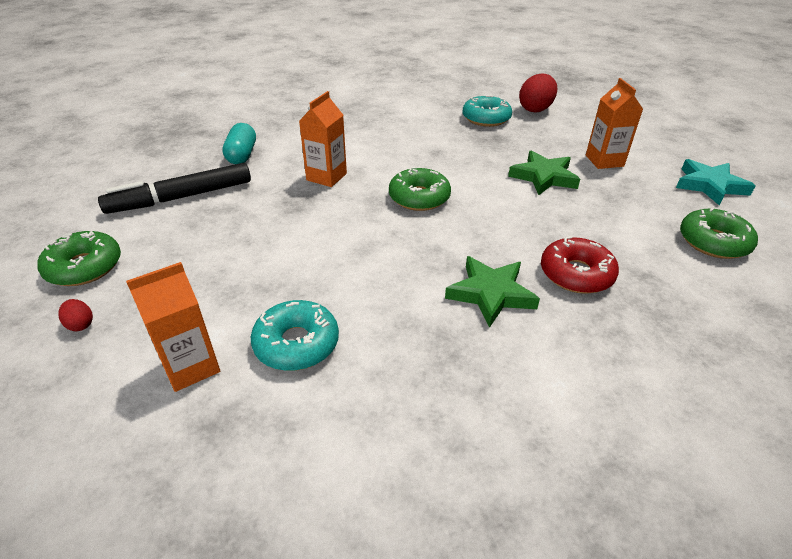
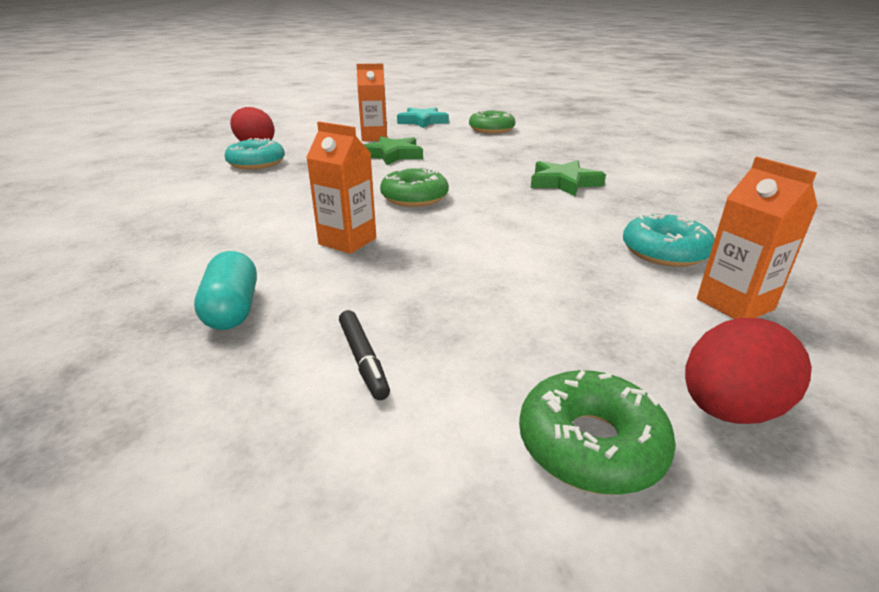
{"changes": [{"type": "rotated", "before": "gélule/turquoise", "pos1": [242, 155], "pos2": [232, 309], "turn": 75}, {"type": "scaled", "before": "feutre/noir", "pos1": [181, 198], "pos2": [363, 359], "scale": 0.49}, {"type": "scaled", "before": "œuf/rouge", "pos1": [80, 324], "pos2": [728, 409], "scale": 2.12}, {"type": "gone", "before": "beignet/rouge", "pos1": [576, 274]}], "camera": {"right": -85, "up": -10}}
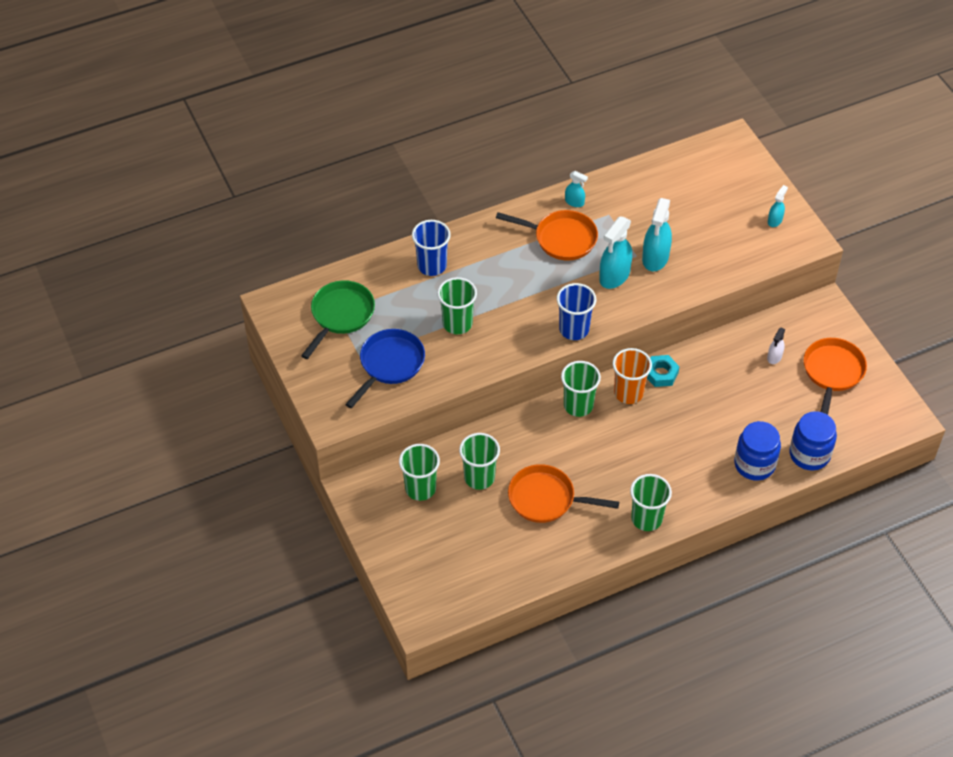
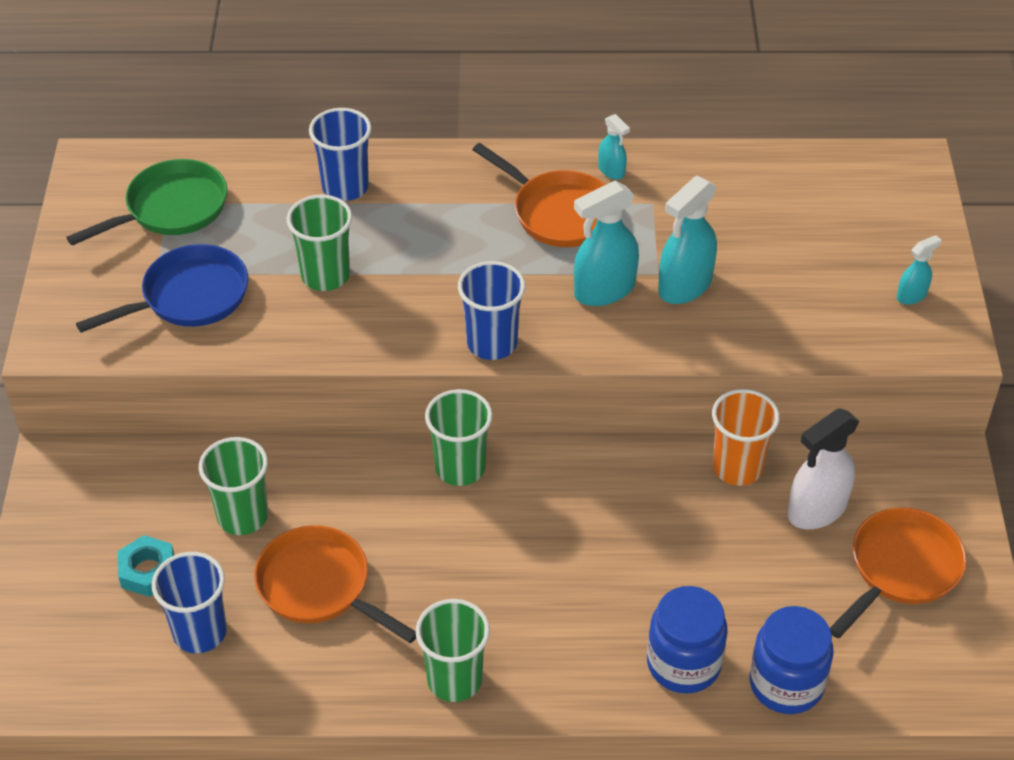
{"changes": [{"type": "shifted", "before": "écrou/turquoise", "pos1": [661, 374], "pos2": [148, 571]}, {"type": "new", "after": "gobelet/bleu", "pos2": [200, 632]}, {"type": "shifted", "before": "gobelet/orange", "pos1": [628, 393], "pos2": [737, 467]}, {"type": "scaled", "before": "vaporisateur/blanc", "pos1": [774, 357], "pos2": [816, 510], "scale": 1.9}, {"type": "gone", "before": "gobelet/vert", "pos1": [420, 488]}], "camera": {"right": 25, "up": -5}}
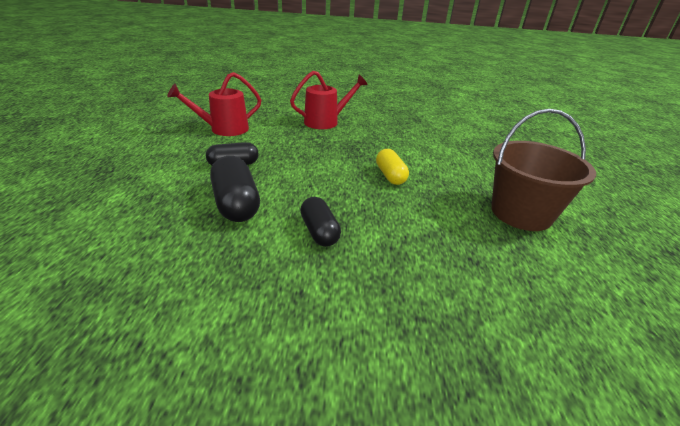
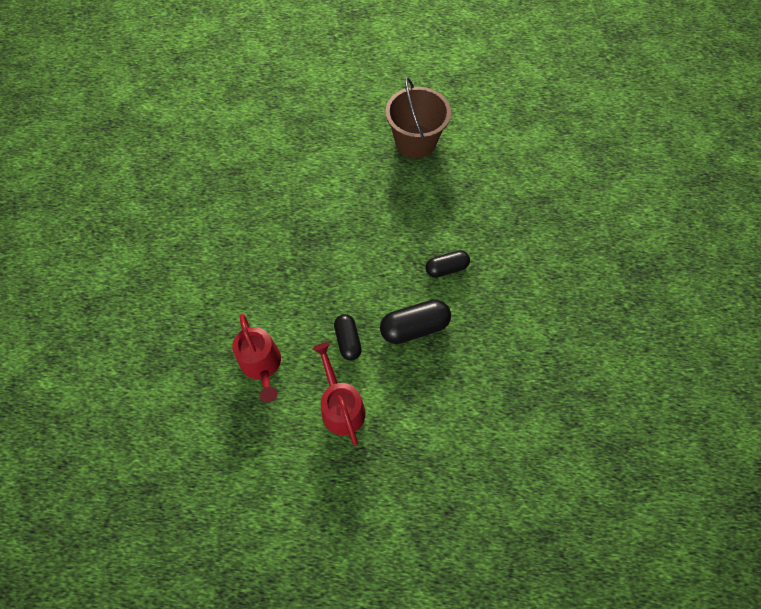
{"changes": [{"type": "shifted", "before": "arrosoir/rouge", "pos1": [326, 122], "pos2": [341, 406]}, {"type": "gone", "before": "gélule/jaune", "pos1": [390, 176]}], "camera": {"right": -85, "up": 30}}
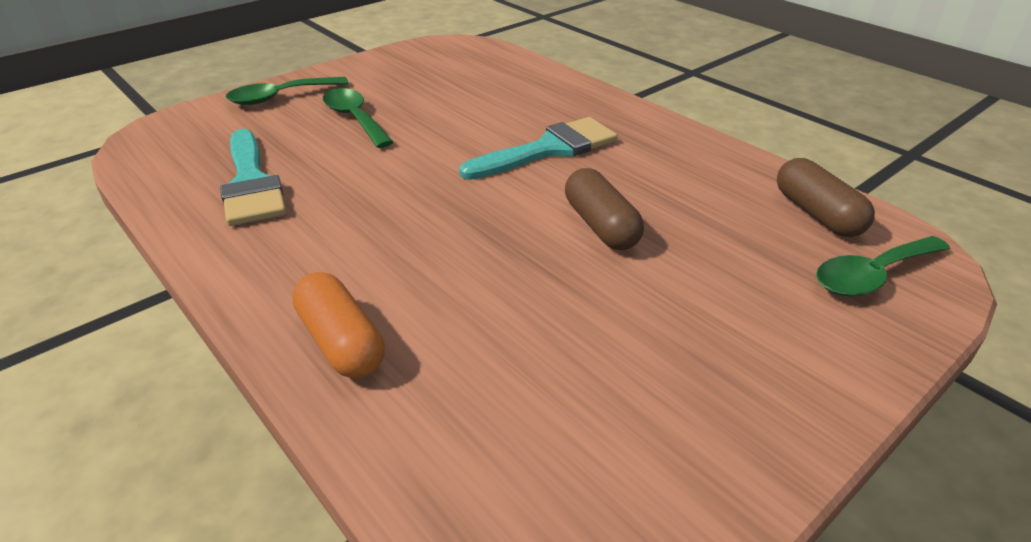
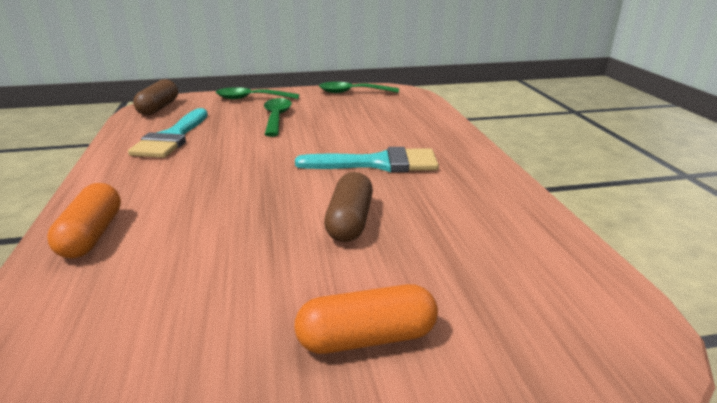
{"changes": [{"type": "shifted", "before": "gélule/marron", "pos1": [817, 214], "pos2": [158, 108]}, {"type": "new", "after": "gélule/orange", "pos2": [367, 338]}, {"type": "shifted", "before": "cuillère/vert", "pos1": [872, 275], "pos2": [352, 92]}], "camera": {"right": 30, "up": -10}}
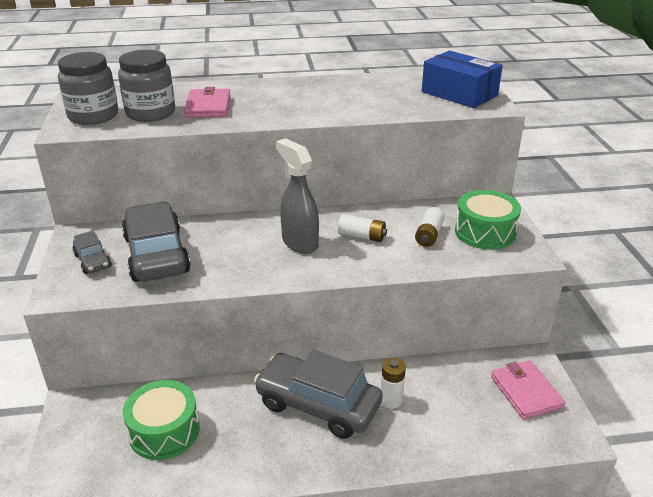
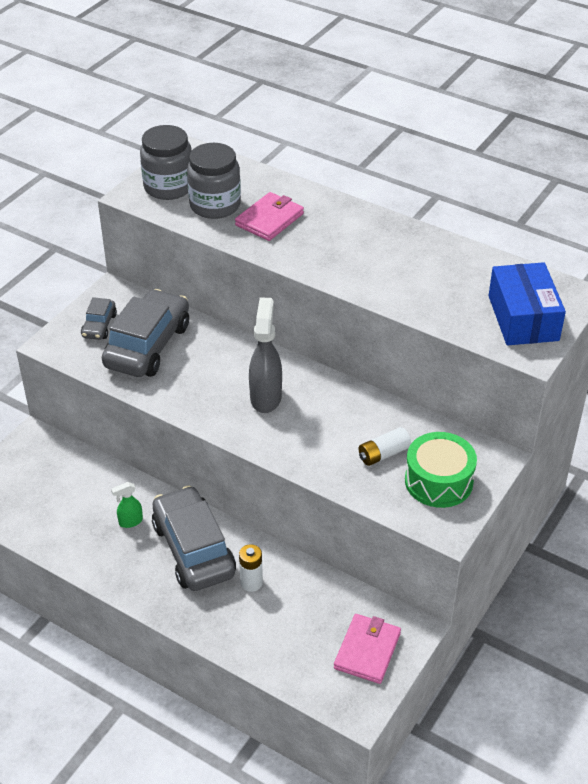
{"changes": [{"type": "new", "after": "vaporisateur/vert", "pos2": [130, 522]}, {"type": "gone", "before": "tambour/vert", "pos1": [164, 431]}, {"type": "gone", "before": "pile/blanc", "pos1": [361, 236]}], "camera": {"right": 40, "up": 10}}
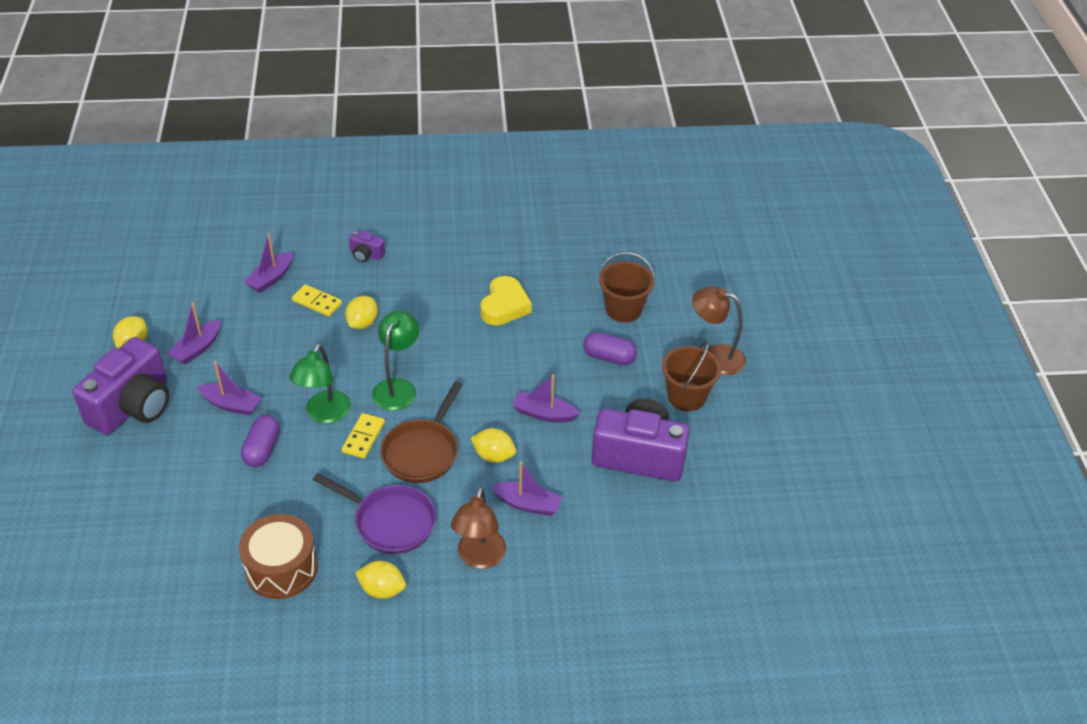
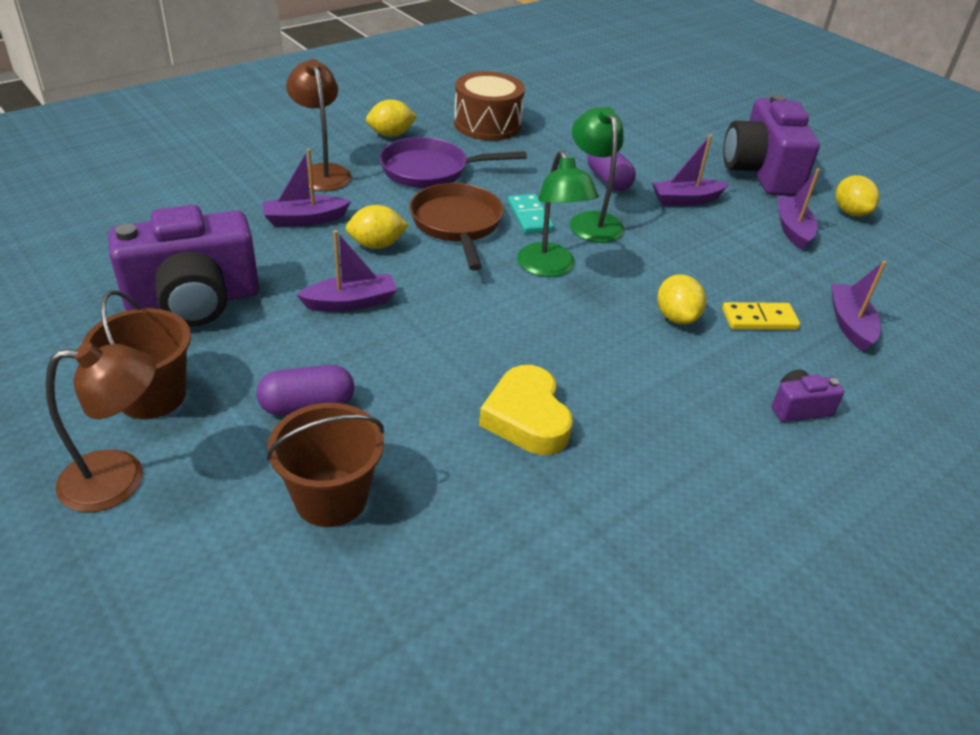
{"changes": [{"type": "repainted", "before": "domino/jaune", "after": "domino/turquoise", "pos1": [363, 437], "pos2": [530, 217]}], "camera": {"right": 145, "up": -5}}
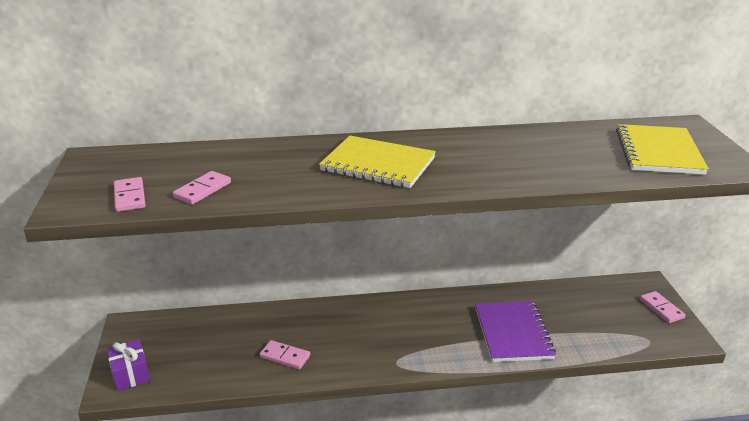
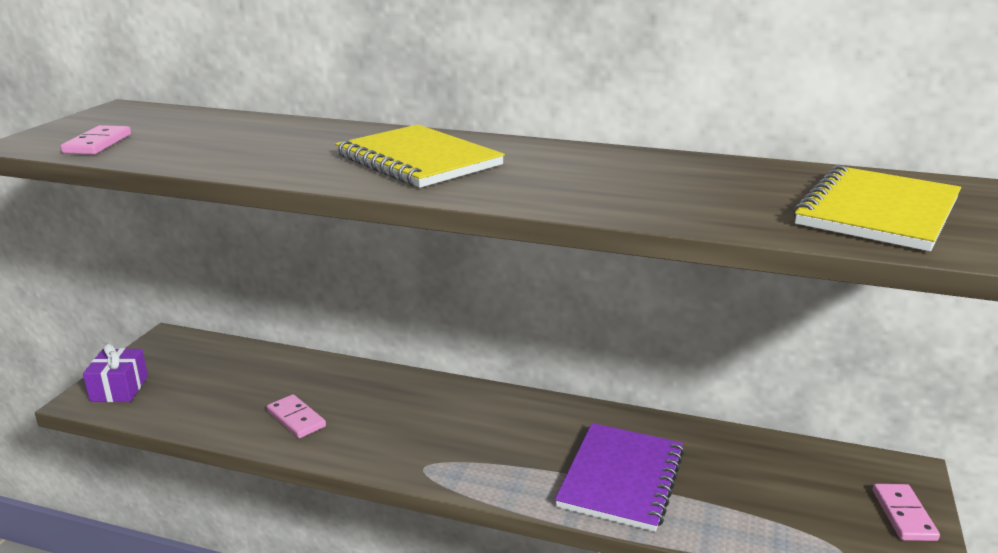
{"changes": [{"type": "gone", "before": "domino/rose", "pos1": [202, 190]}], "camera": {"right": 25, "up": -5}}
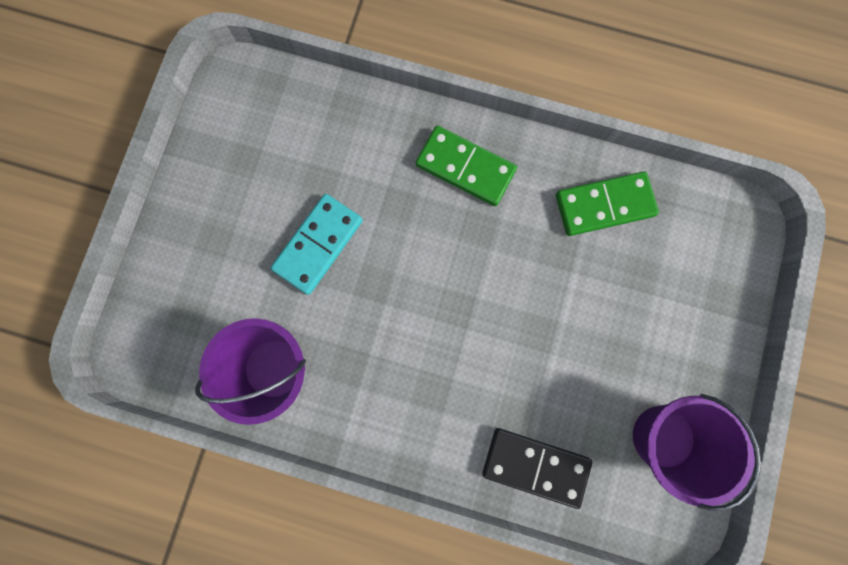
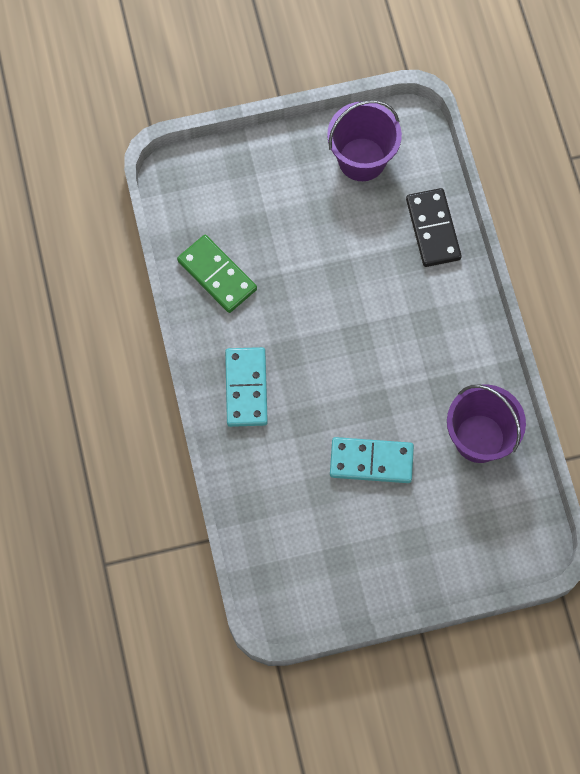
{"changes": [{"type": "repainted", "before": "domino/vert", "after": "domino/turquoise", "pos1": [465, 168], "pos2": [246, 388]}], "camera": {"right": -120, "up": -10}}
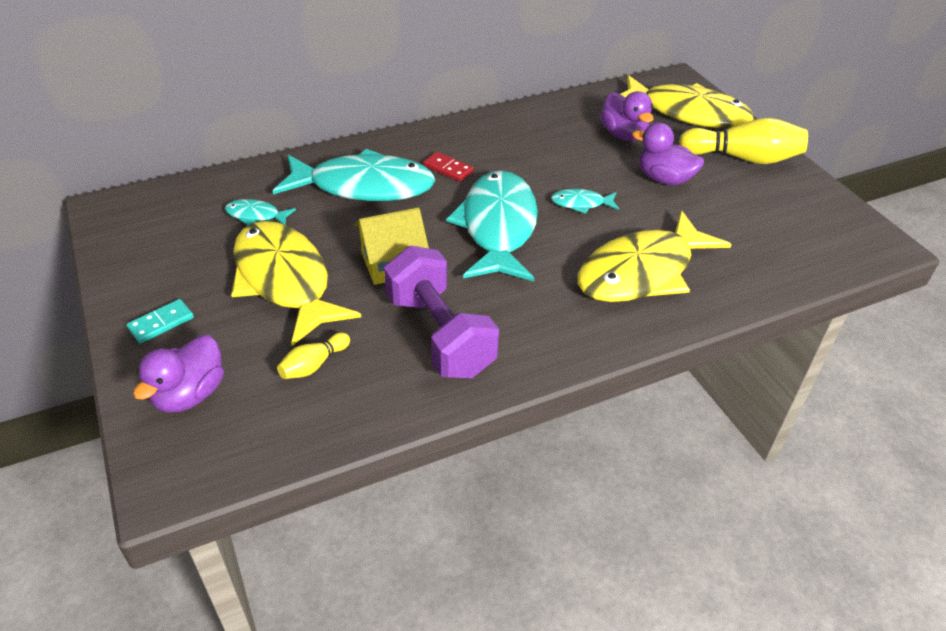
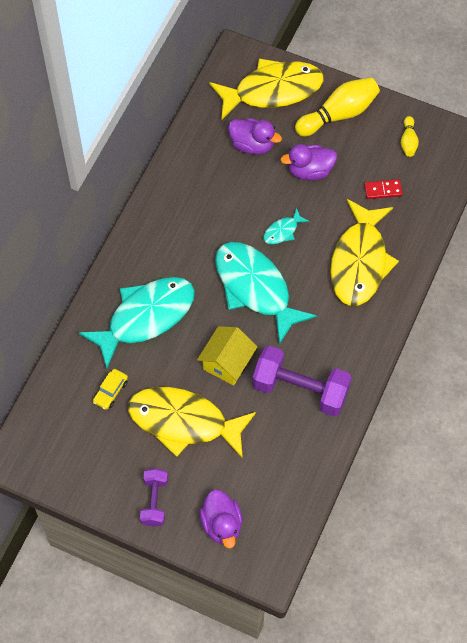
{"changes": [{"type": "swapped", "before": "poisson/turquoise", "after": "voiture/jaune", "pos1": [256, 216], "pos2": [110, 391]}, {"type": "swapped", "before": "domino/turquoise", "after": "haltère/violet", "pos1": [161, 323], "pos2": [154, 501]}, {"type": "shifted", "before": "domino/rouge", "pos1": [448, 169], "pos2": [383, 190]}, {"type": "shifted", "before": "quille/jaune", "pos1": [314, 365], "pos2": [408, 141]}], "camera": {"right": -40, "up": 20}}
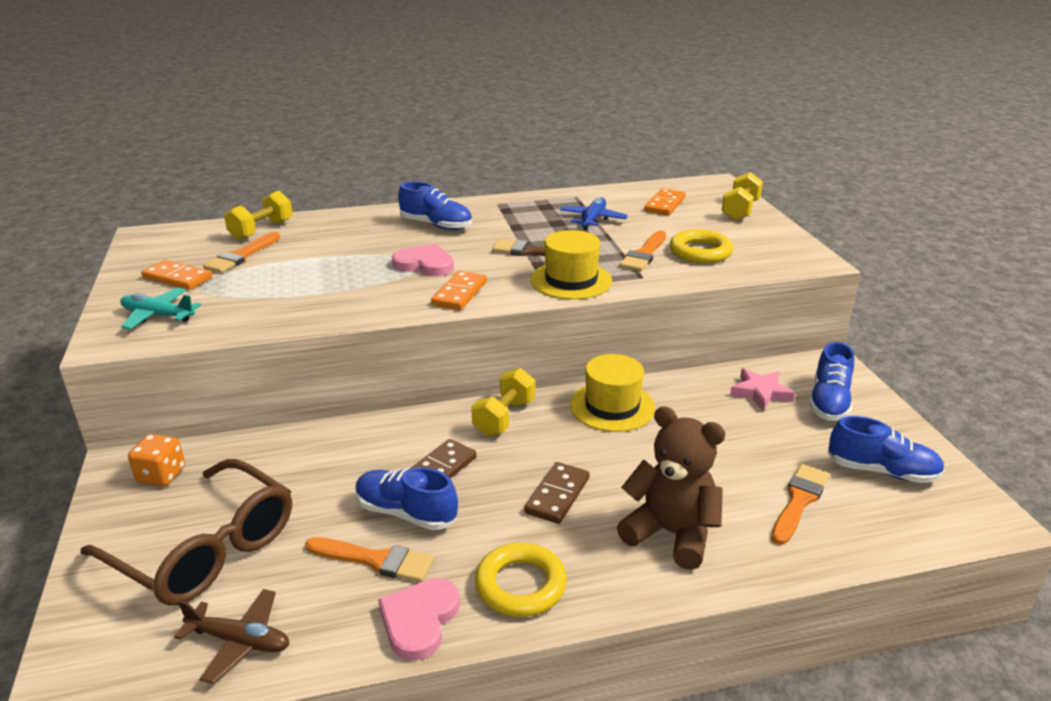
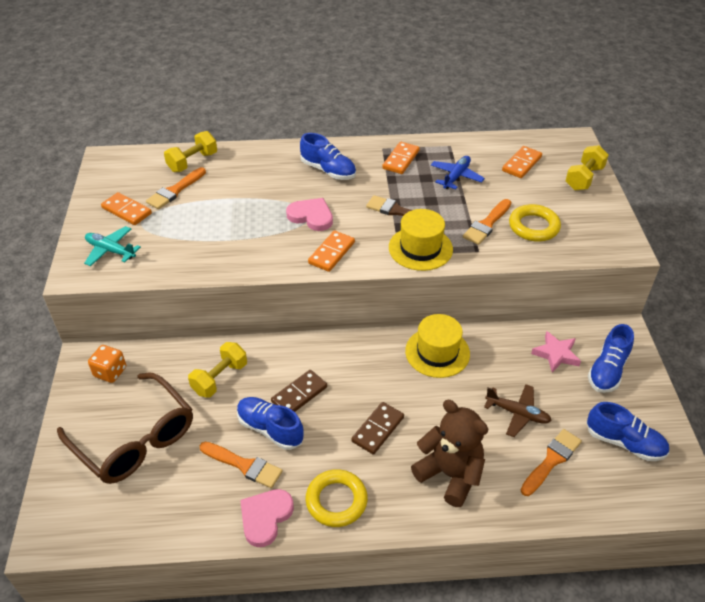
{"changes": [{"type": "shifted", "before": "haltère/jaune", "pos1": [504, 417], "pos2": [220, 378]}, {"type": "new", "after": "domino/orange", "pos2": [400, 160]}, {"type": "shifted", "before": "avion/marron", "pos1": [240, 641], "pos2": [517, 413]}], "camera": {"right": 10, "up": 15}}
